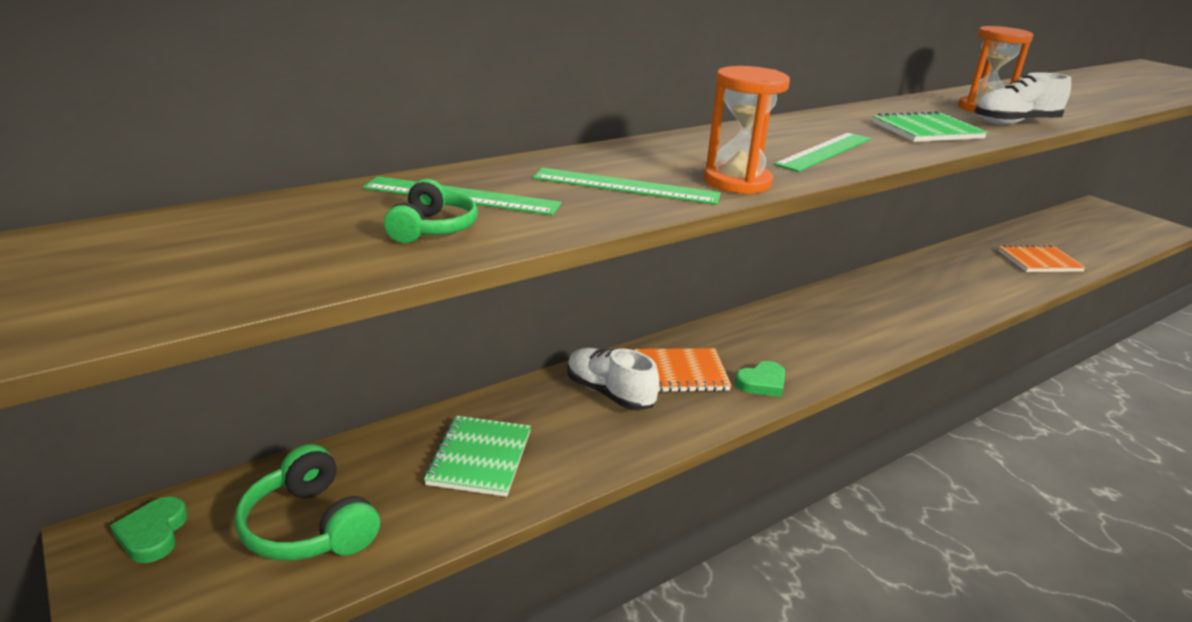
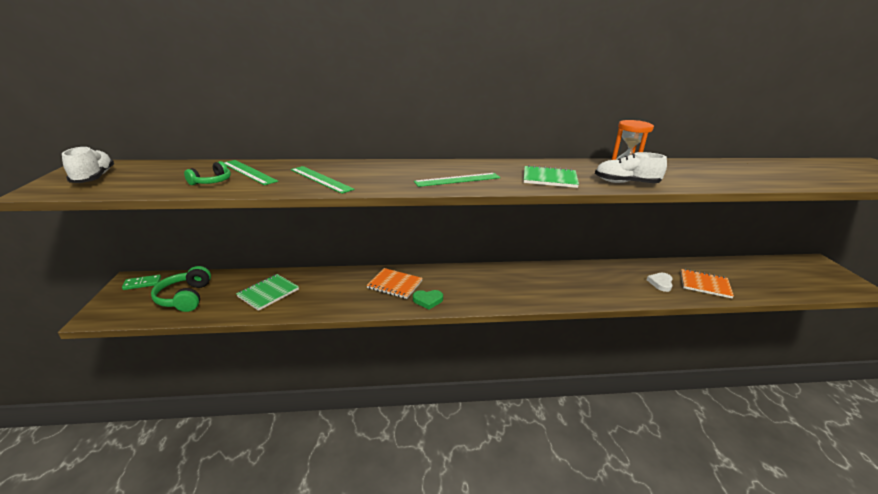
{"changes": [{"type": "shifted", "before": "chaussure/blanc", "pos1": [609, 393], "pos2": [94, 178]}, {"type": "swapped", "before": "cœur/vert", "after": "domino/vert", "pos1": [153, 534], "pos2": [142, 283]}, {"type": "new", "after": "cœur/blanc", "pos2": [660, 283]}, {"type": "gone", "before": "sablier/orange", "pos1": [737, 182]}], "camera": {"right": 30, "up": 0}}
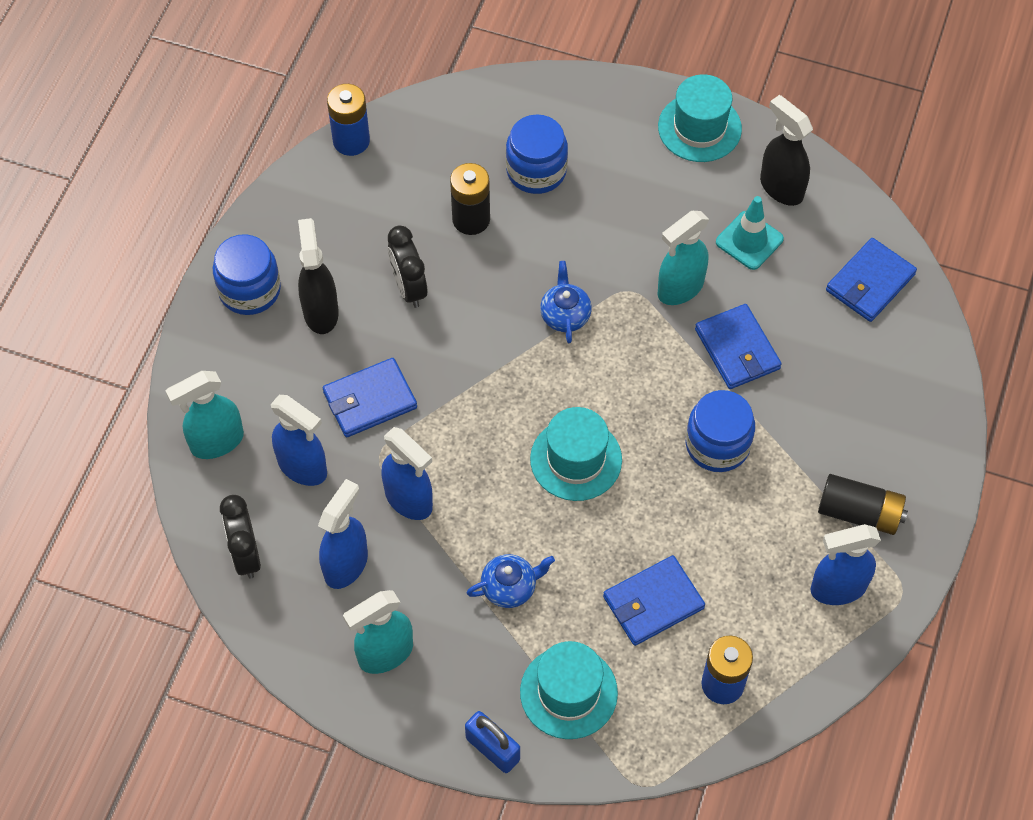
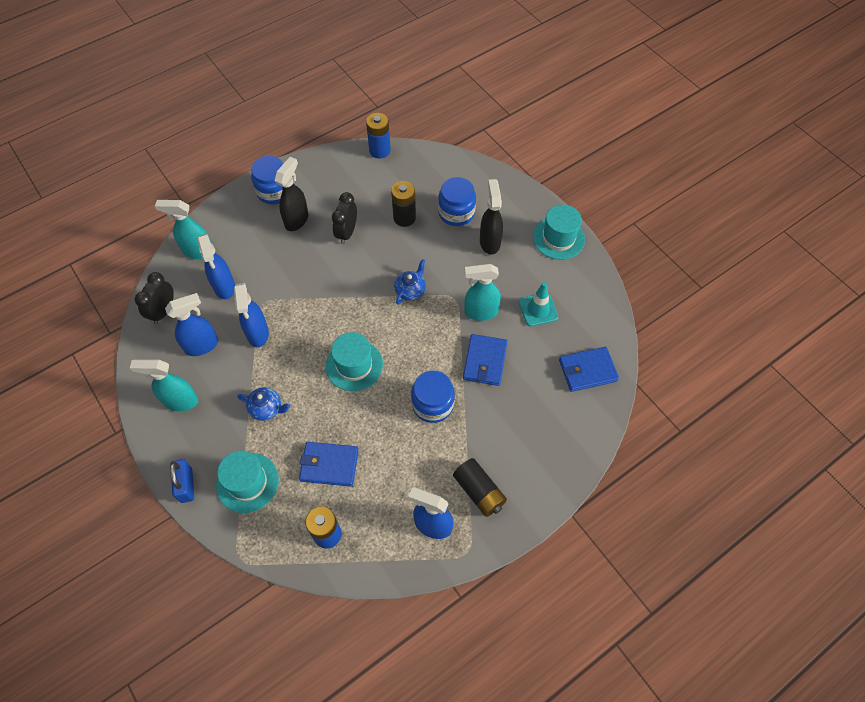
{"changes": [{"type": "shifted", "before": "vaporisateur/noir", "pos1": [781, 187], "pos2": [489, 242]}, {"type": "gone", "before": "portefeuille/bleu", "pos1": [370, 400]}], "camera": {"right": 35, "up": 0}}
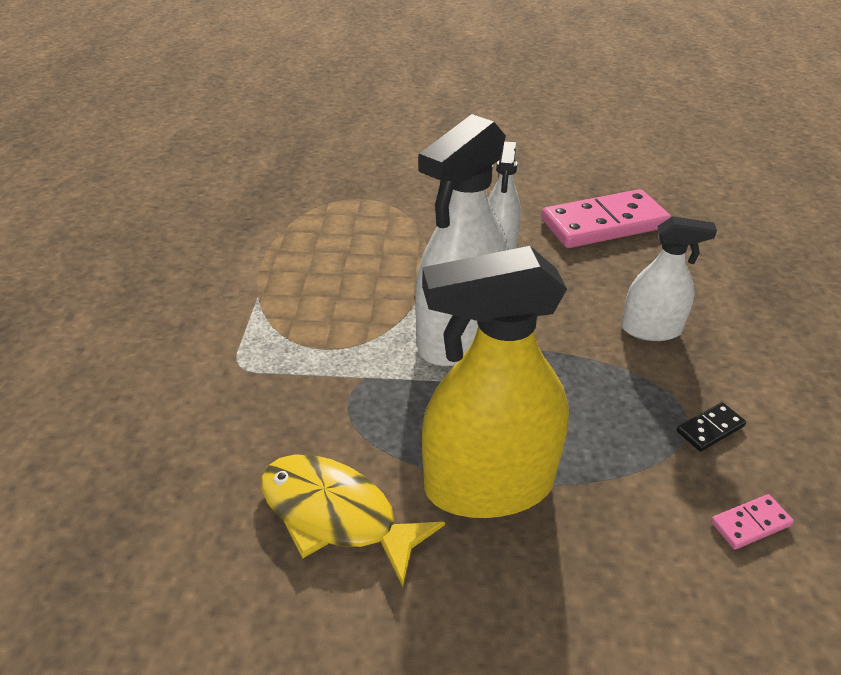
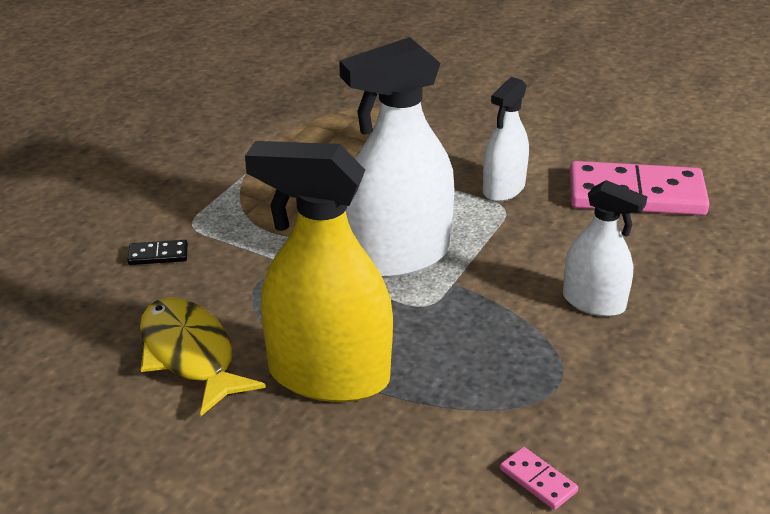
{"changes": [{"type": "shifted", "before": "domino/noir", "pos1": [710, 429], "pos2": [158, 255]}, {"type": "rotated", "before": "domino/rose", "pos1": [750, 523], "pos2": [538, 480], "turn": 45}], "camera": {"right": 25, "up": -5}}
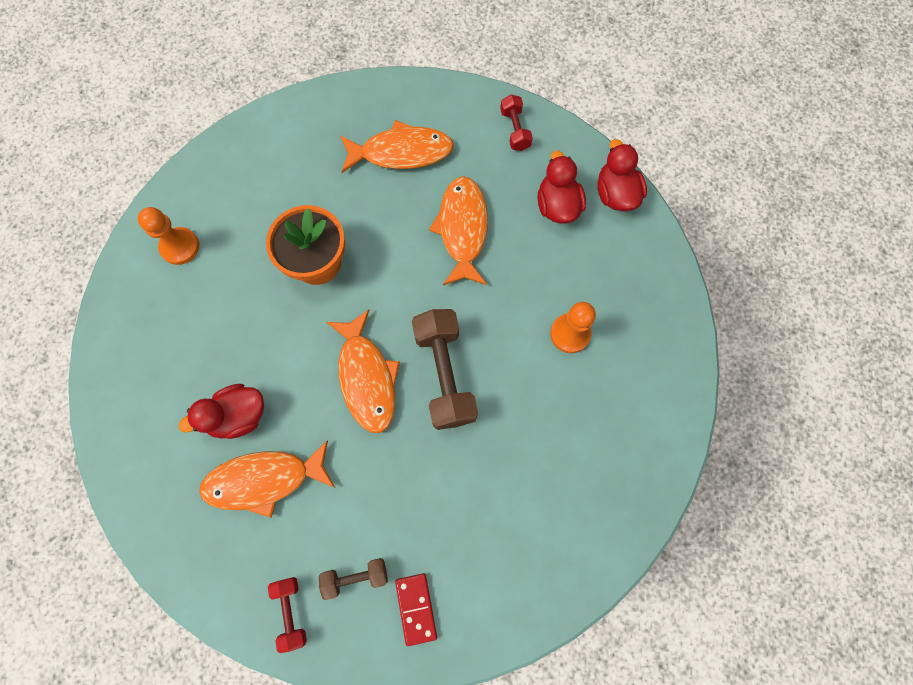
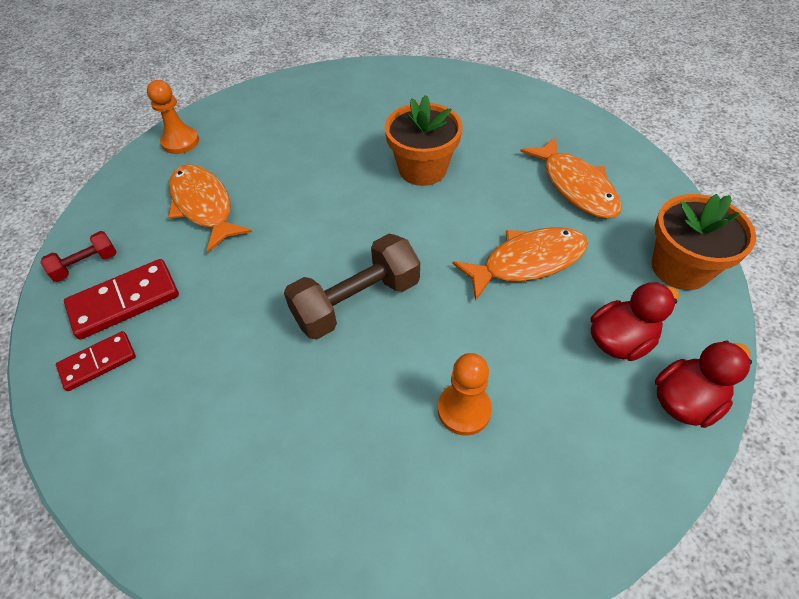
{"changes": [{"type": "swapped", "before": "haltère/marron", "after": "domino/rouge", "pos1": [355, 577], "pos2": [124, 301]}, {"type": "shifted", "before": "pion/orange", "pos1": [180, 247], "pos2": [180, 142]}, {"type": "swapped", "before": "haltère/rouge", "after": "pot de fleurs/orange", "pos1": [515, 130], "pos2": [680, 268]}, {"type": "gone", "before": "canard/rouge", "pos1": [238, 416]}, {"type": "gone", "before": "poisson/orange", "pos1": [367, 377]}], "camera": {"right": 70, "up": -20}}
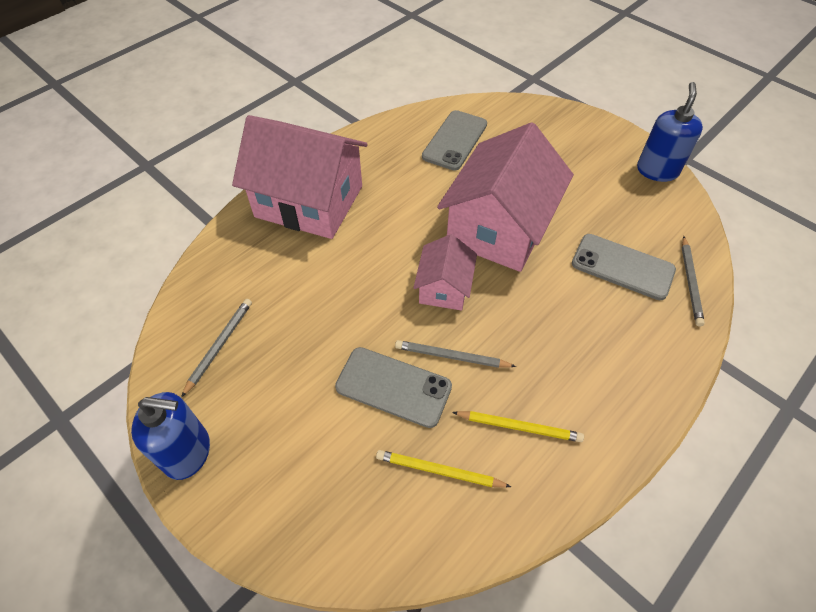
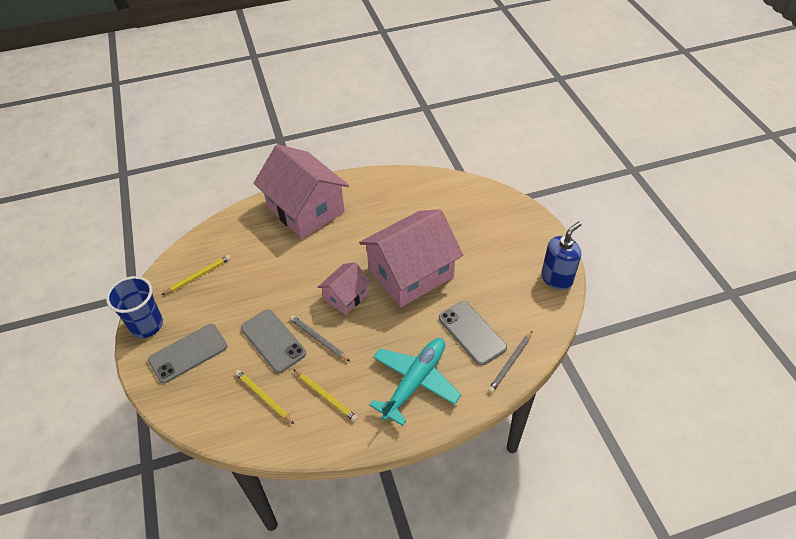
{"changes": [{"type": "swapped", "before": "distributeur de savon/bleu", "after": "gobelet/bleu", "pos1": [188, 452], "pos2": [147, 325]}, {"type": "shifted", "before": "téléphone/gris", "pos1": [455, 140], "pos2": [188, 353]}, {"type": "repainted", "before": "crayon/gris", "after": "crayon/jaune", "pos1": [219, 346], "pos2": [198, 276]}, {"type": "new", "after": "avion/turquoise", "pos2": [414, 382]}], "camera": {"right": 30, "up": -5}}
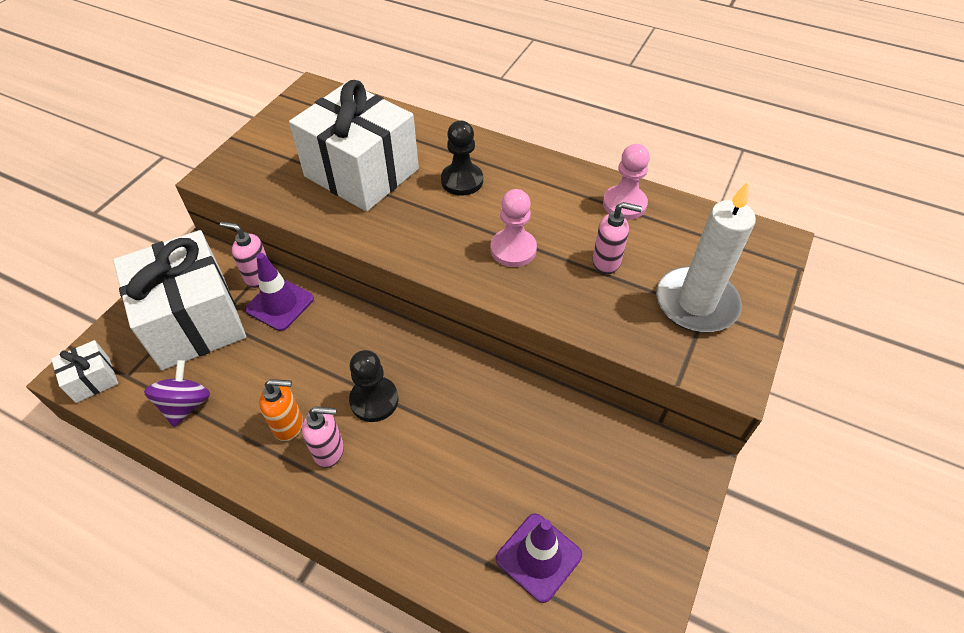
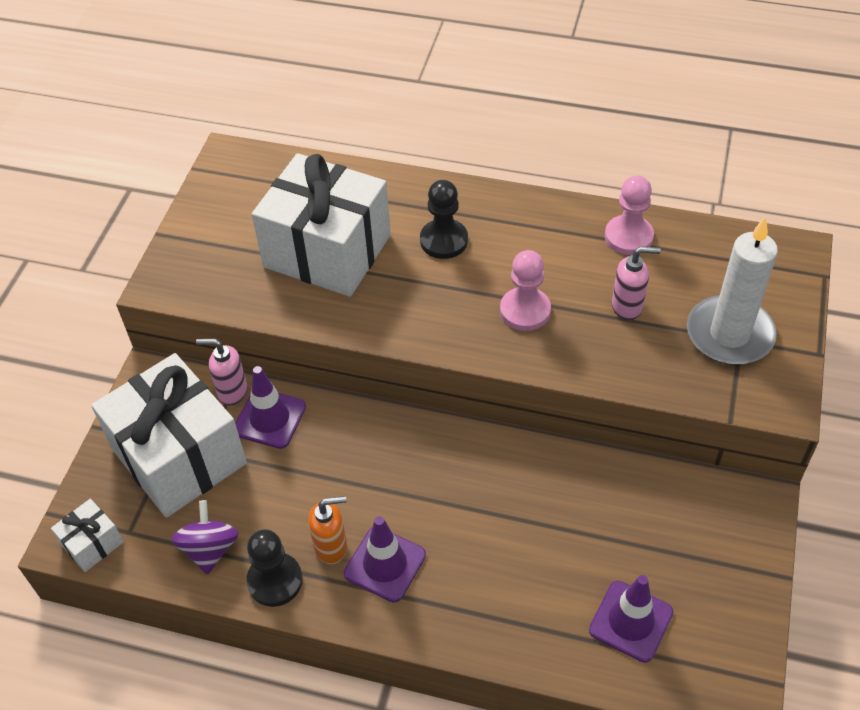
{"changes": [{"type": "shifted", "before": "pion/noir", "pos1": [374, 400], "pos2": [275, 581]}, {"type": "swapped", "before": "distributeur de savon/rose", "after": "cône de chantier/violet", "pos1": [329, 451], "pos2": [385, 564]}], "camera": {"right": -10, "up": 0}}
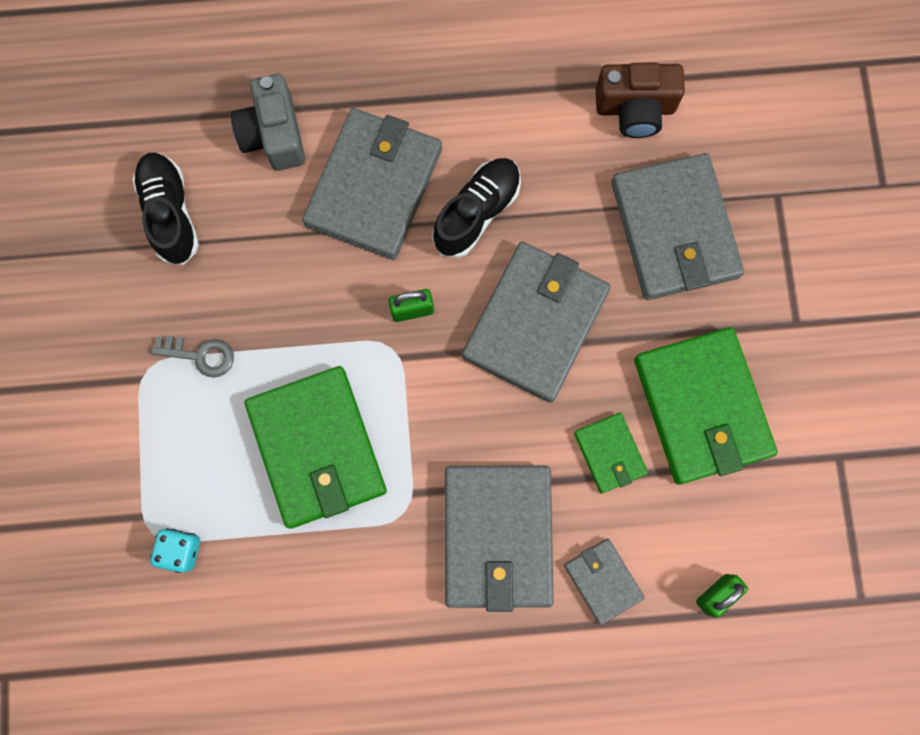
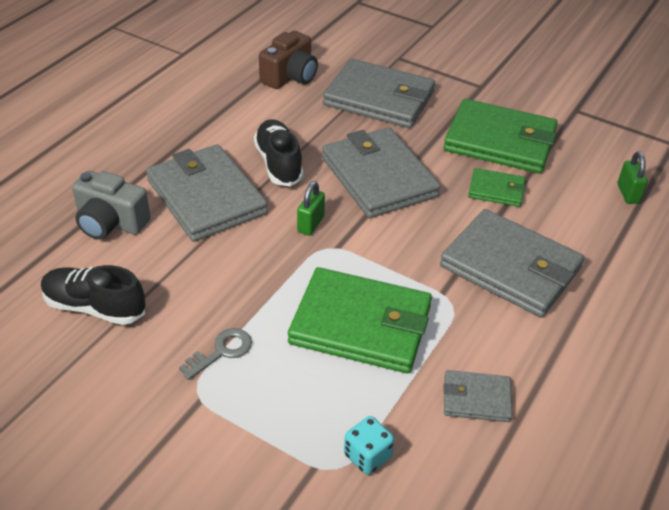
{"changes": [{"type": "shifted", "before": "portefeuille/gris", "pos1": [603, 580], "pos2": [476, 398]}], "camera": {"right": -55, "up": -35}}
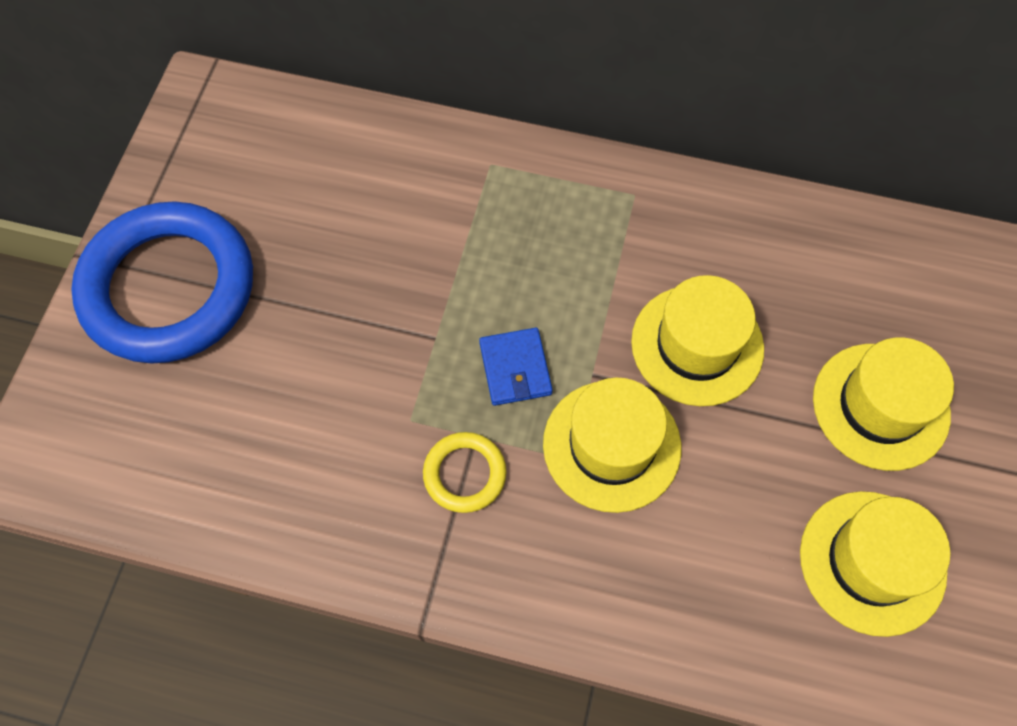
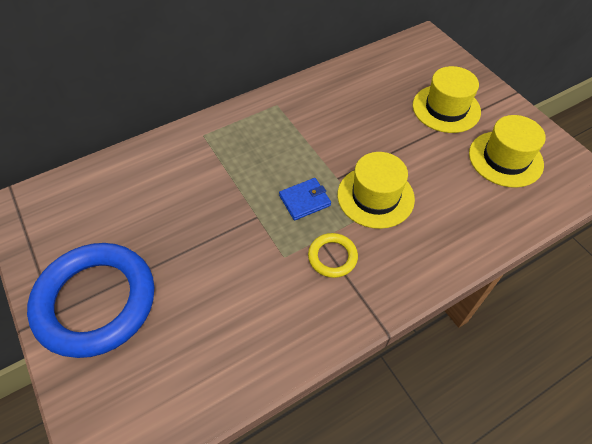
{"changes": [{"type": "rotated", "before": "portefeuille/bleu", "pos1": [515, 368], "pos2": [305, 200], "turn": -60}, {"type": "gone", "before": "chapeau/jaune", "pos1": [697, 345]}], "camera": {"right": -45, "up": -10}}
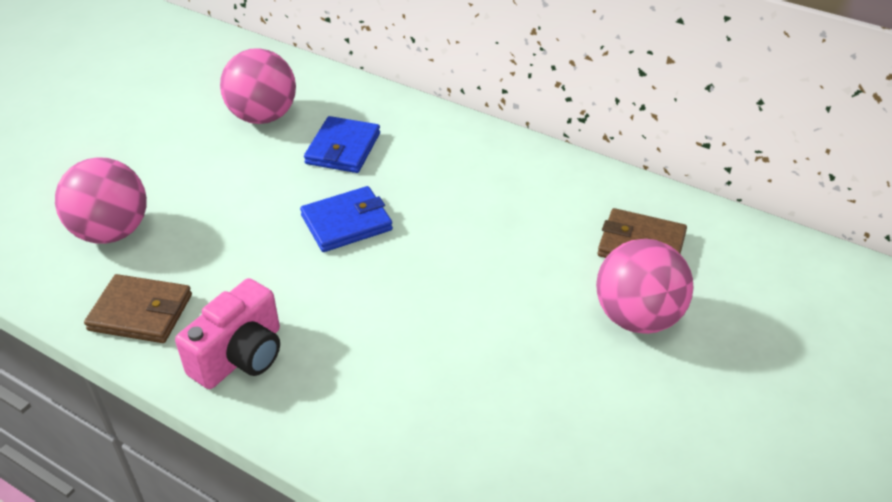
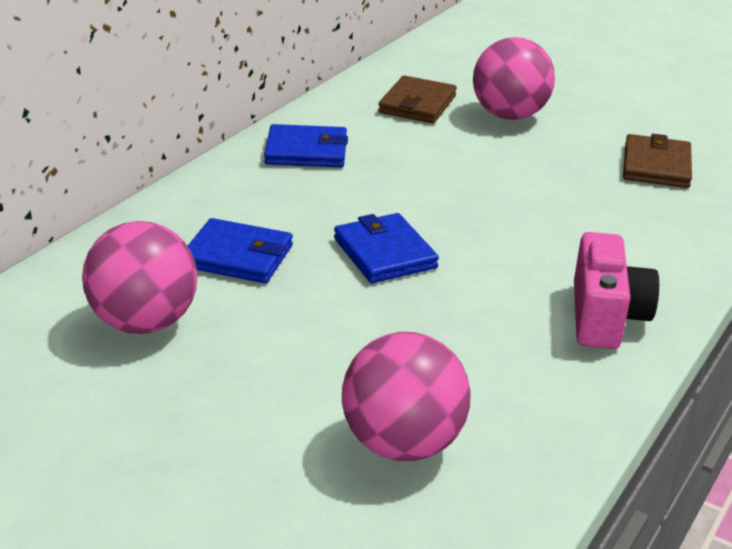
{"changes": [{"type": "new", "after": "portefeuille/bleu", "pos2": [306, 151]}, {"type": "rotated", "before": "appareil photo/rose", "pos1": [240, 356], "pos2": [605, 317], "turn": 60}, {"type": "shifted", "before": "portefeuille/marron", "pos1": [141, 312], "pos2": [656, 166]}], "camera": {"right": -90, "up": -10}}
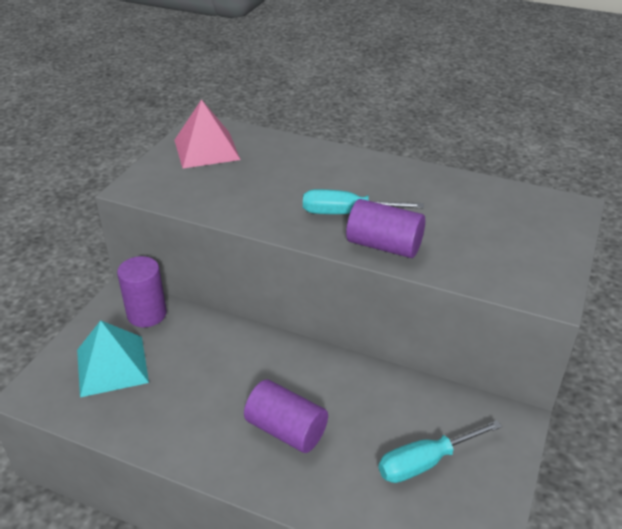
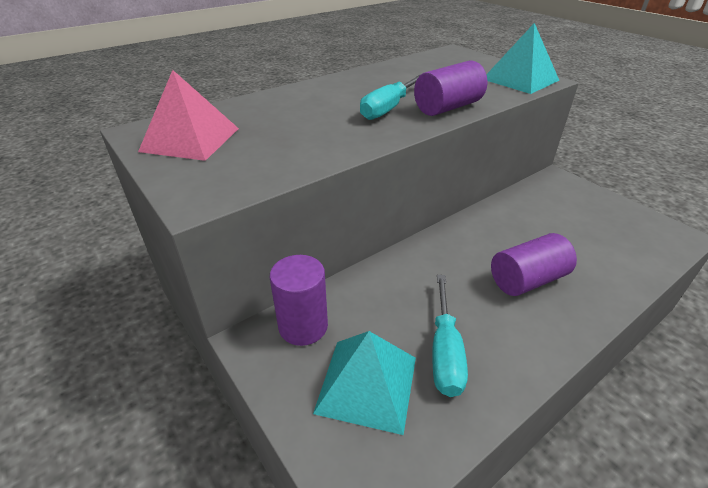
{"changes": [{"type": "shifted", "before": "tournevis/turquoise", "pos1": [426, 462], "pos2": [444, 351]}, {"type": "new", "after": "pyramide/turquoise", "pos2": [520, 79]}], "camera": {"right": -60, "up": 0}}
